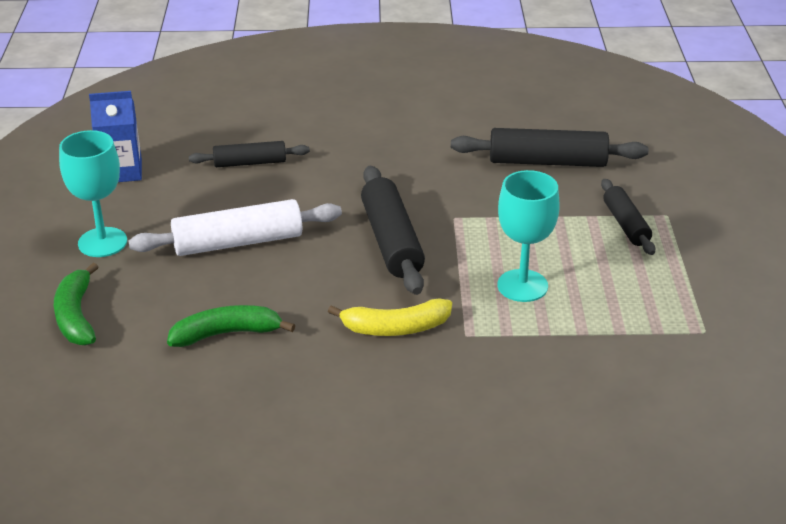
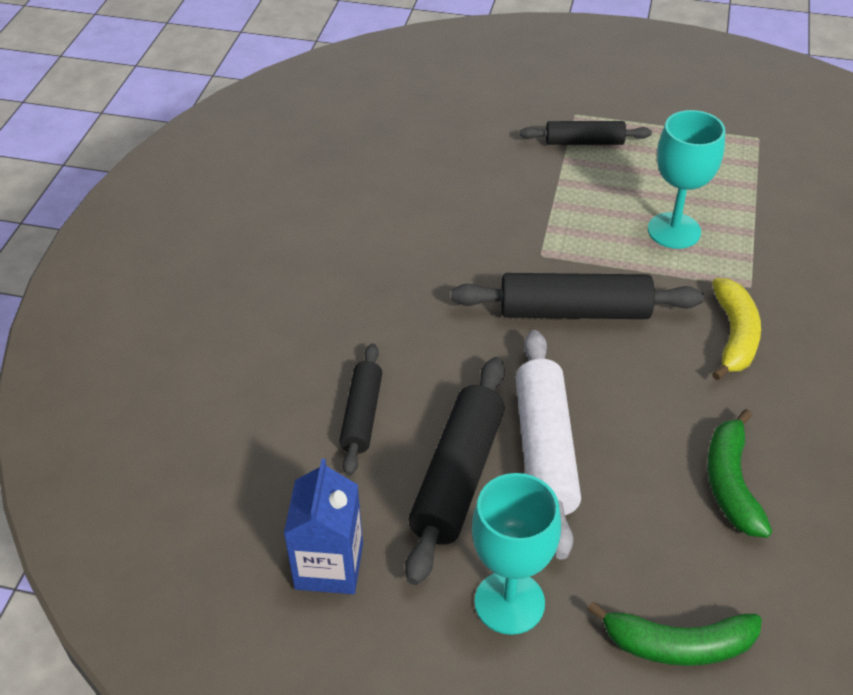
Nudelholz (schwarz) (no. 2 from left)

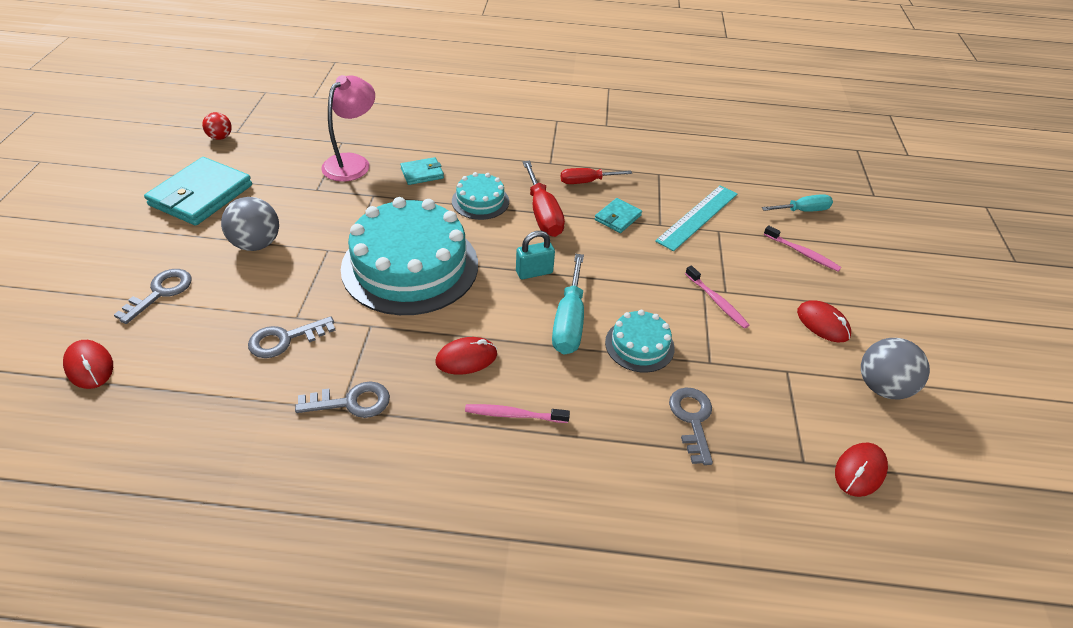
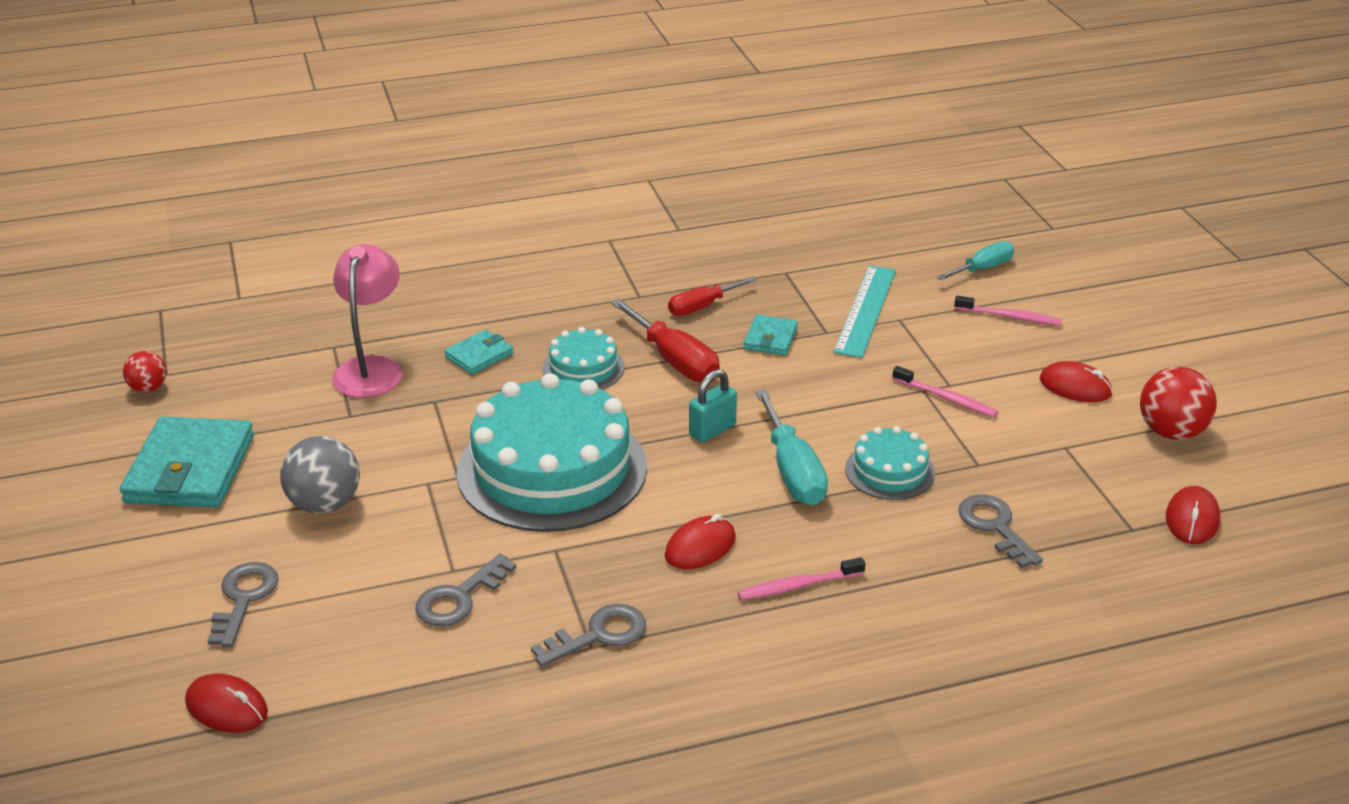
Ball (rot) (no. 2 from left)

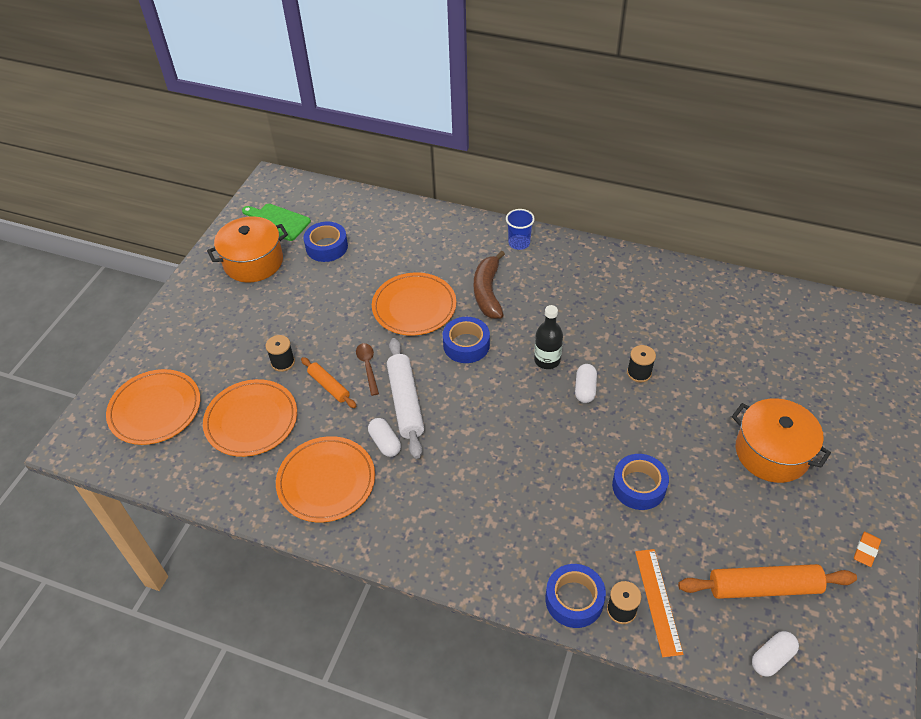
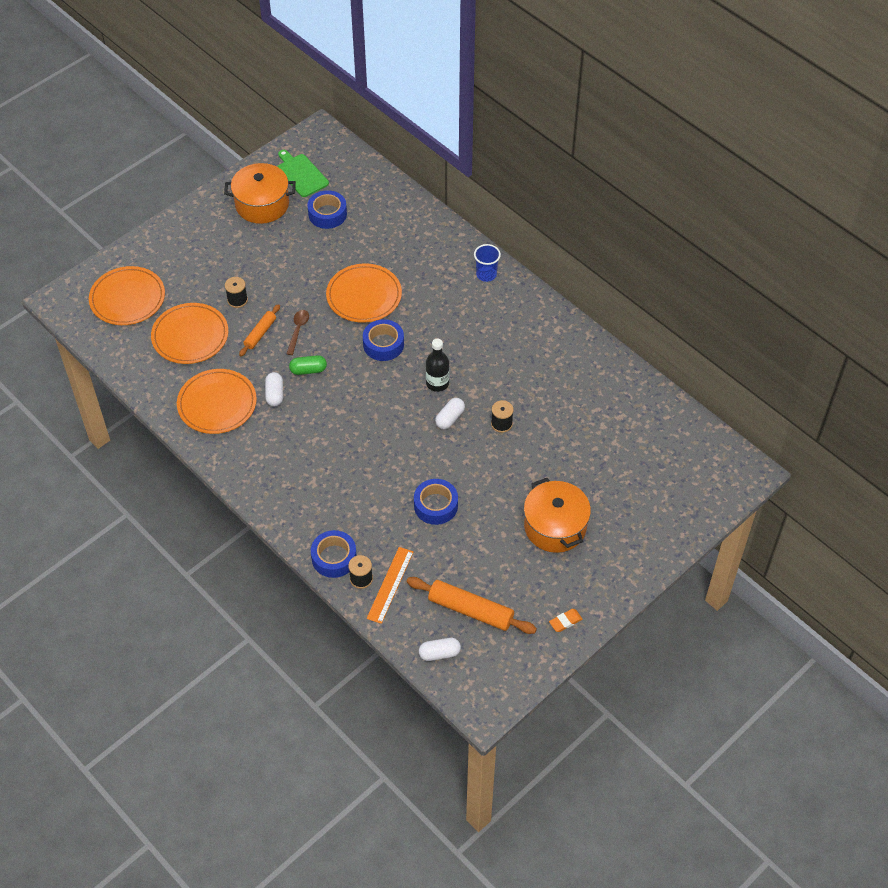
Nudelholz (orange) (no. 1 from left)
Kapsel (grün)
Banane (braun)

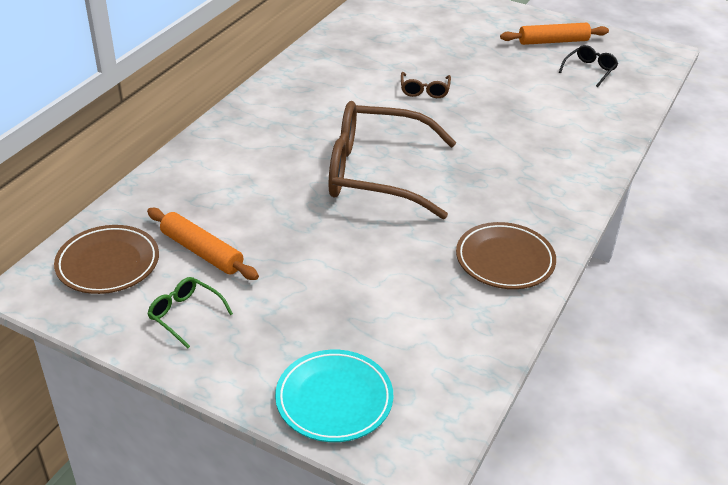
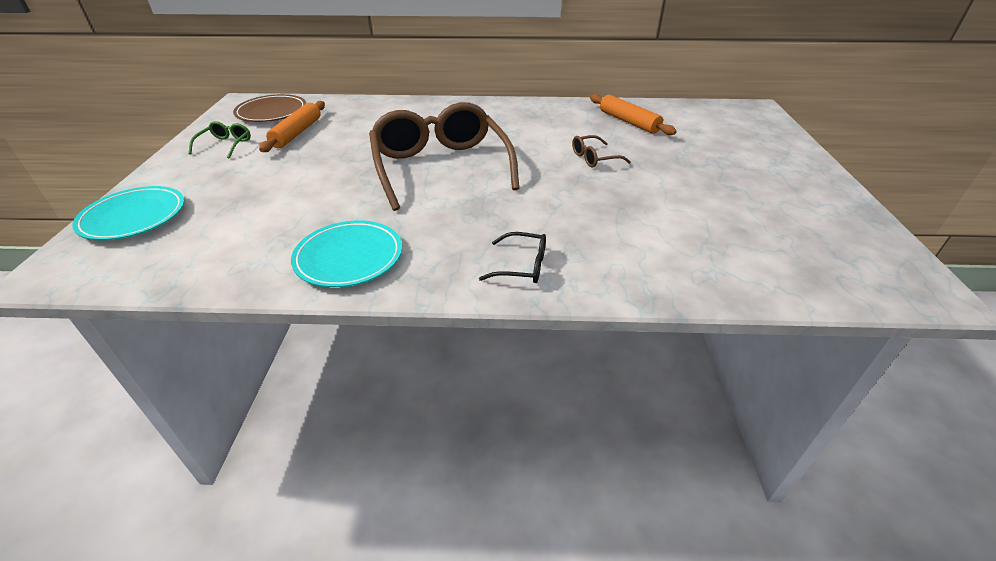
Teller (türkis) (no. 2 from left)
Nudelholz (orange) (no. 2 from left)
Brille (schwarz)

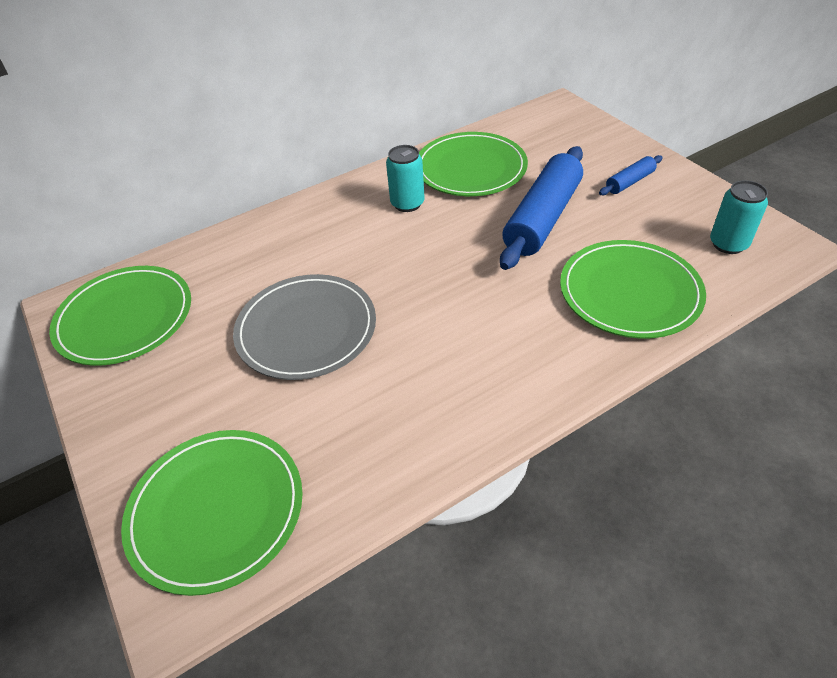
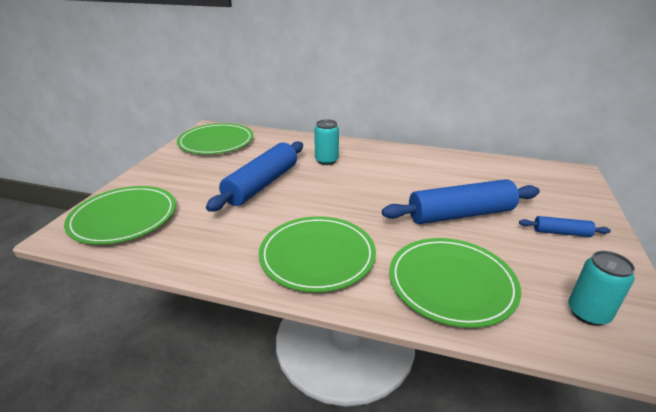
Nudelholz (blau) (no. 1 from left)
Dose (türkis) (no. 1 from left)
Teller (grün) (no. 3 from left)

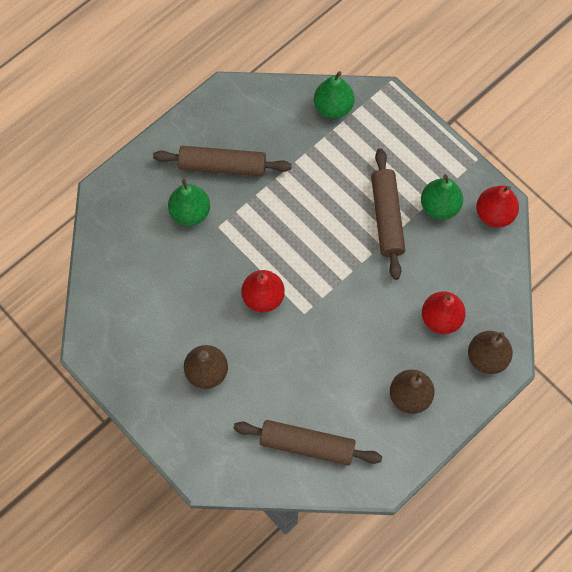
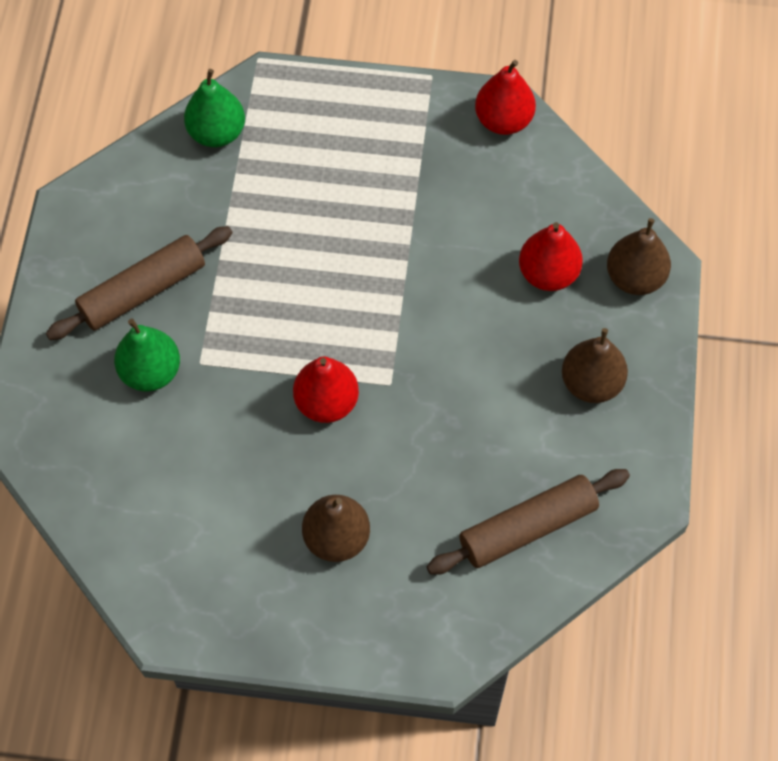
Nudelholz (braun) (no. 3 from left in the first image)
Birne (grün) (no. 3 from left in the first image)

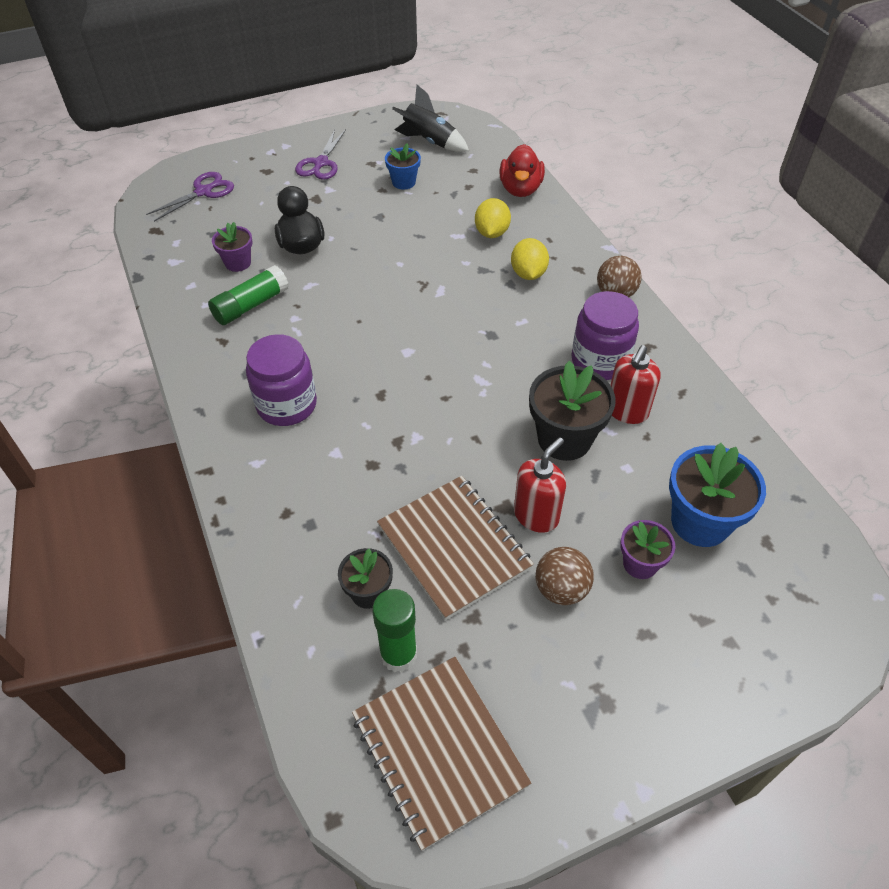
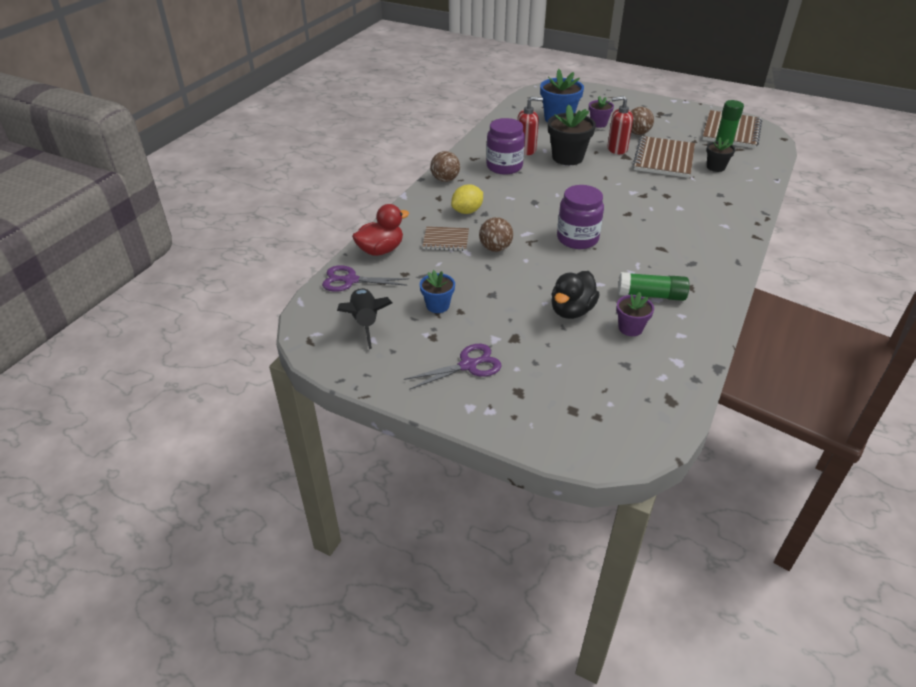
Schere (lila) (no. 1 from left)
Einmachglas (lila) (no. 2 from left)
Notizbuch (braun) (no. 1 from left)
Ball (braun) (no. 2 from left)

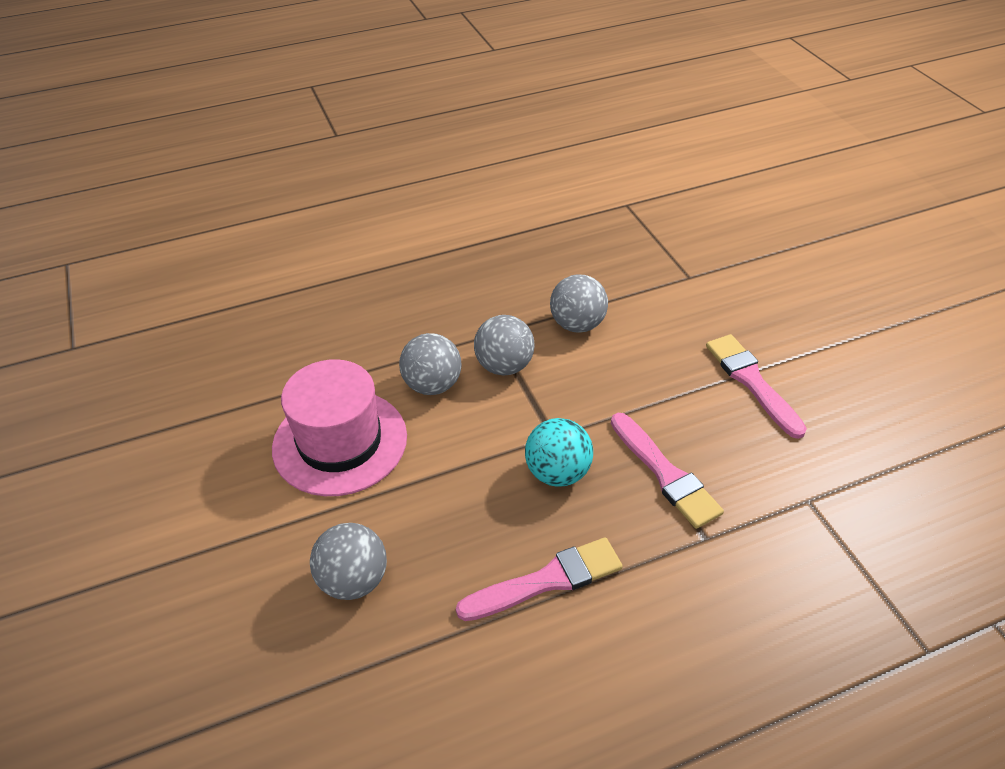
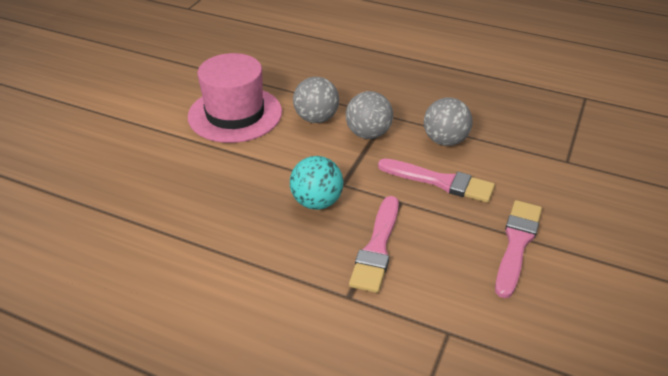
Ball (grau) (no. 1 from left in the first image)
Pinsel (rosa) (no. 2 from left)

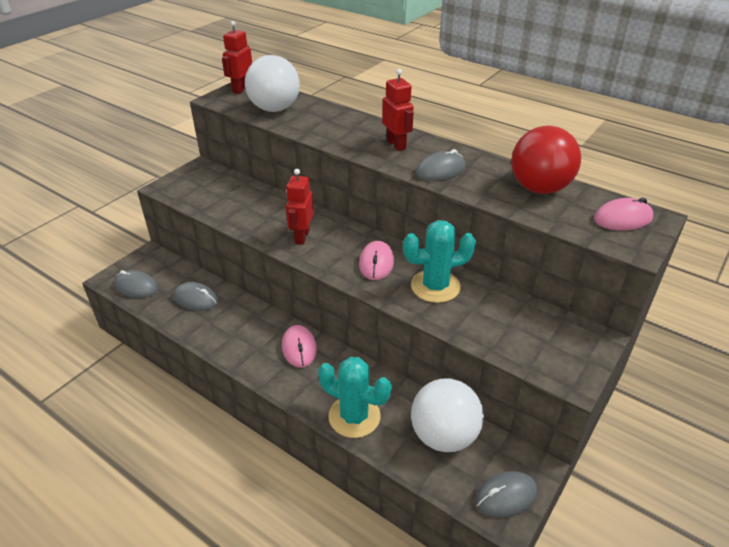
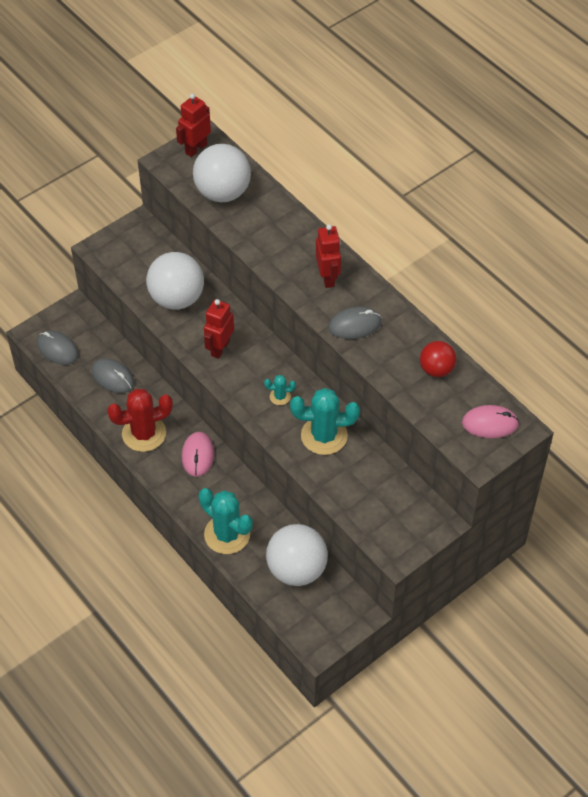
Kaktus (türkis) (no. 2 from left)
Computermaus (grau) (no. 4 from left in the first image)
Ball (rot)
Kaktus (rot)
Ball (weiß) (no. 1 from left)

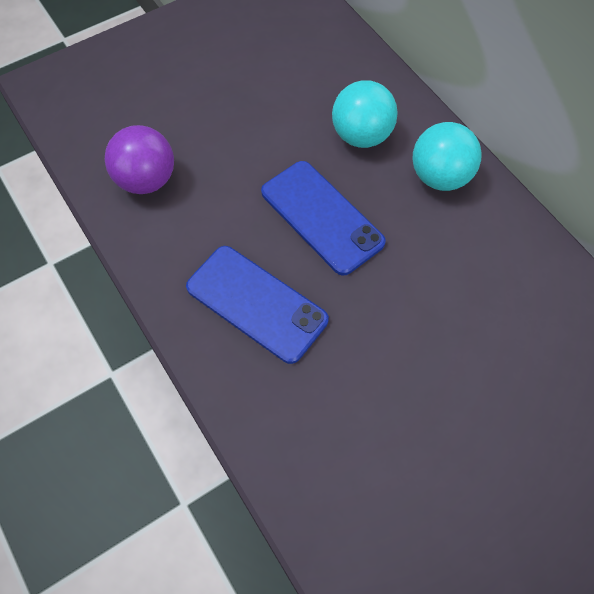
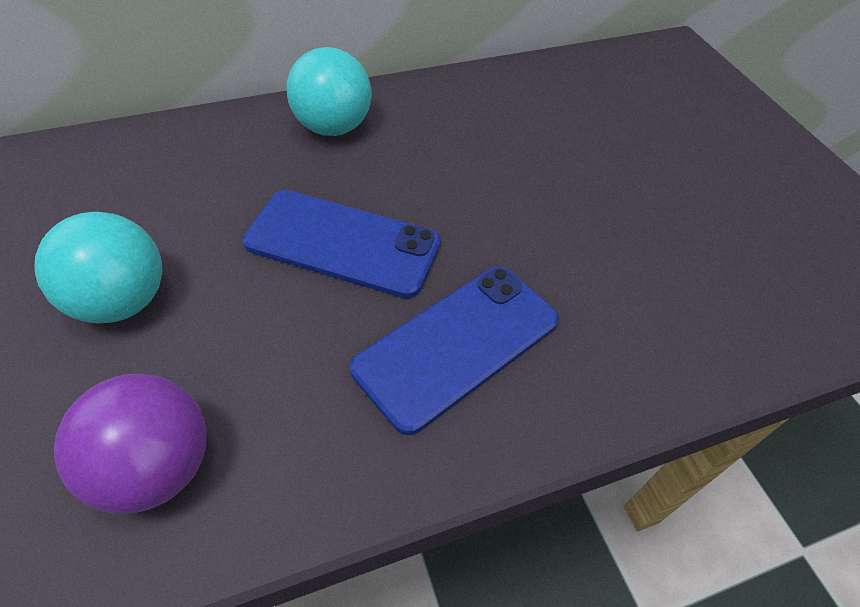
Handy (blau) (no. 1 from left)
Ball (türkis) (no. 1 from left)

